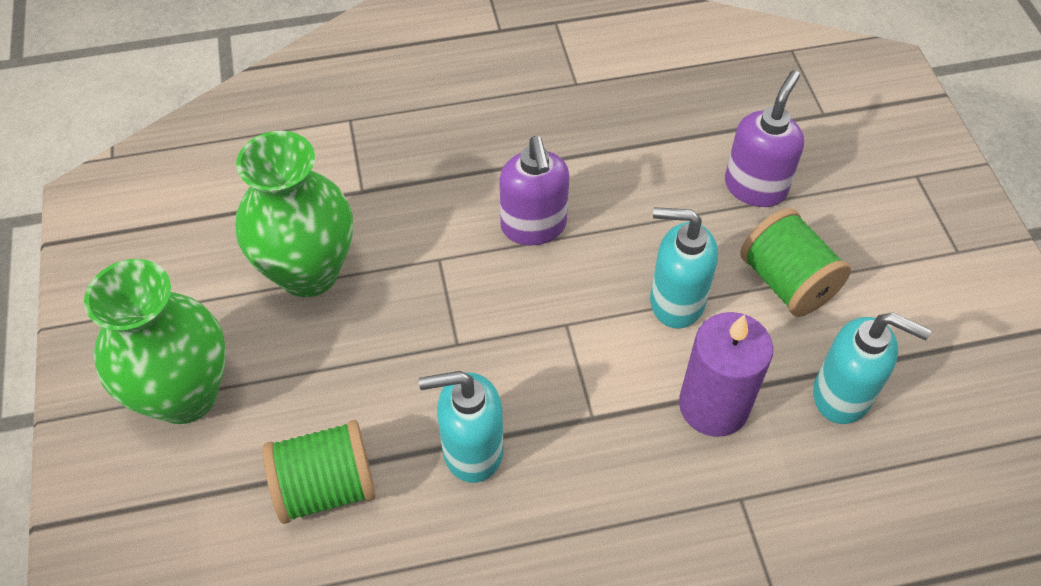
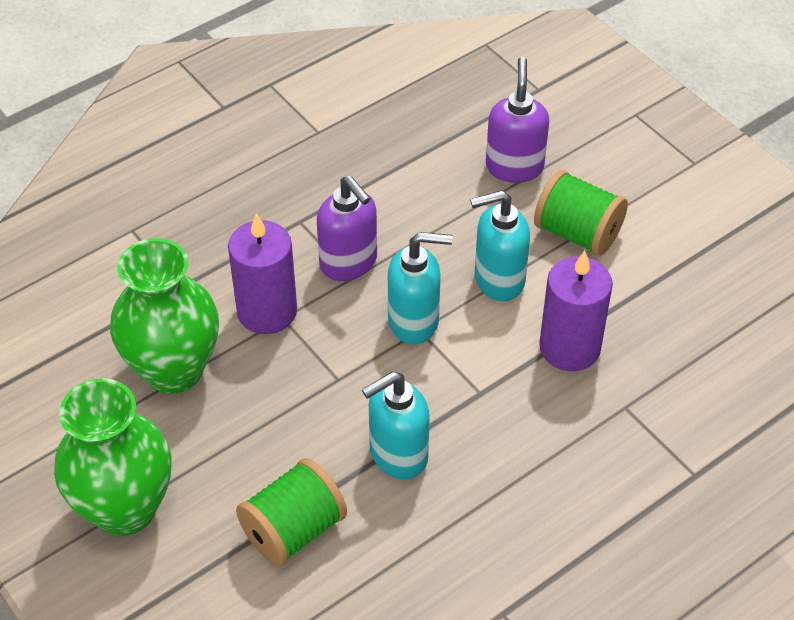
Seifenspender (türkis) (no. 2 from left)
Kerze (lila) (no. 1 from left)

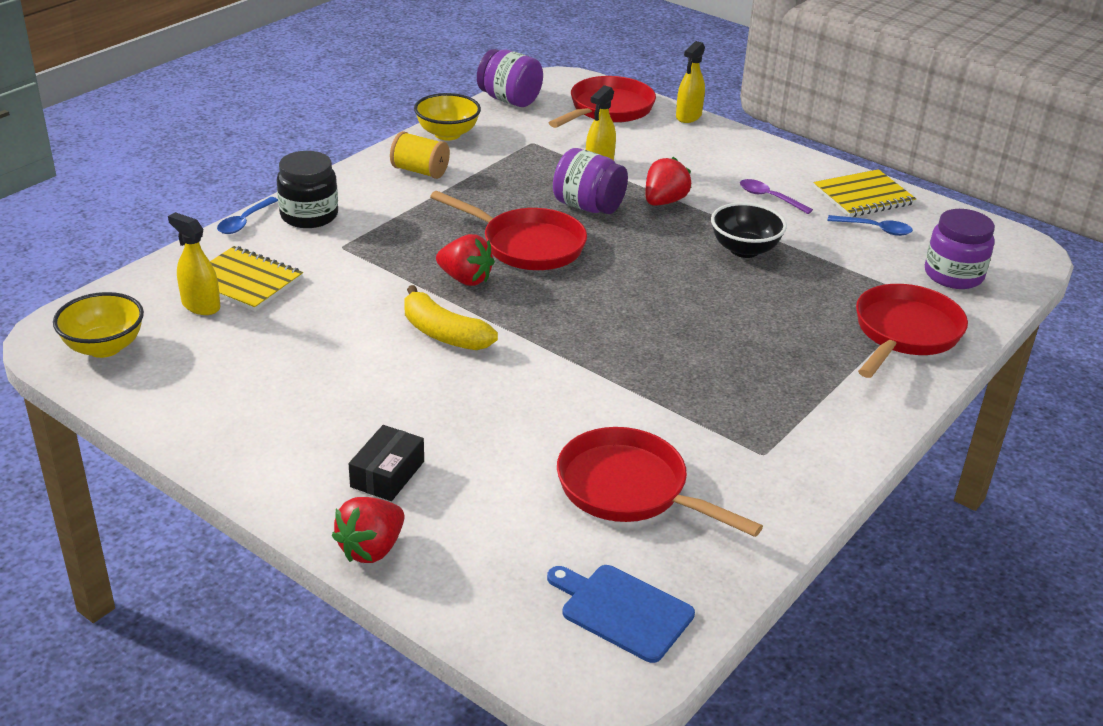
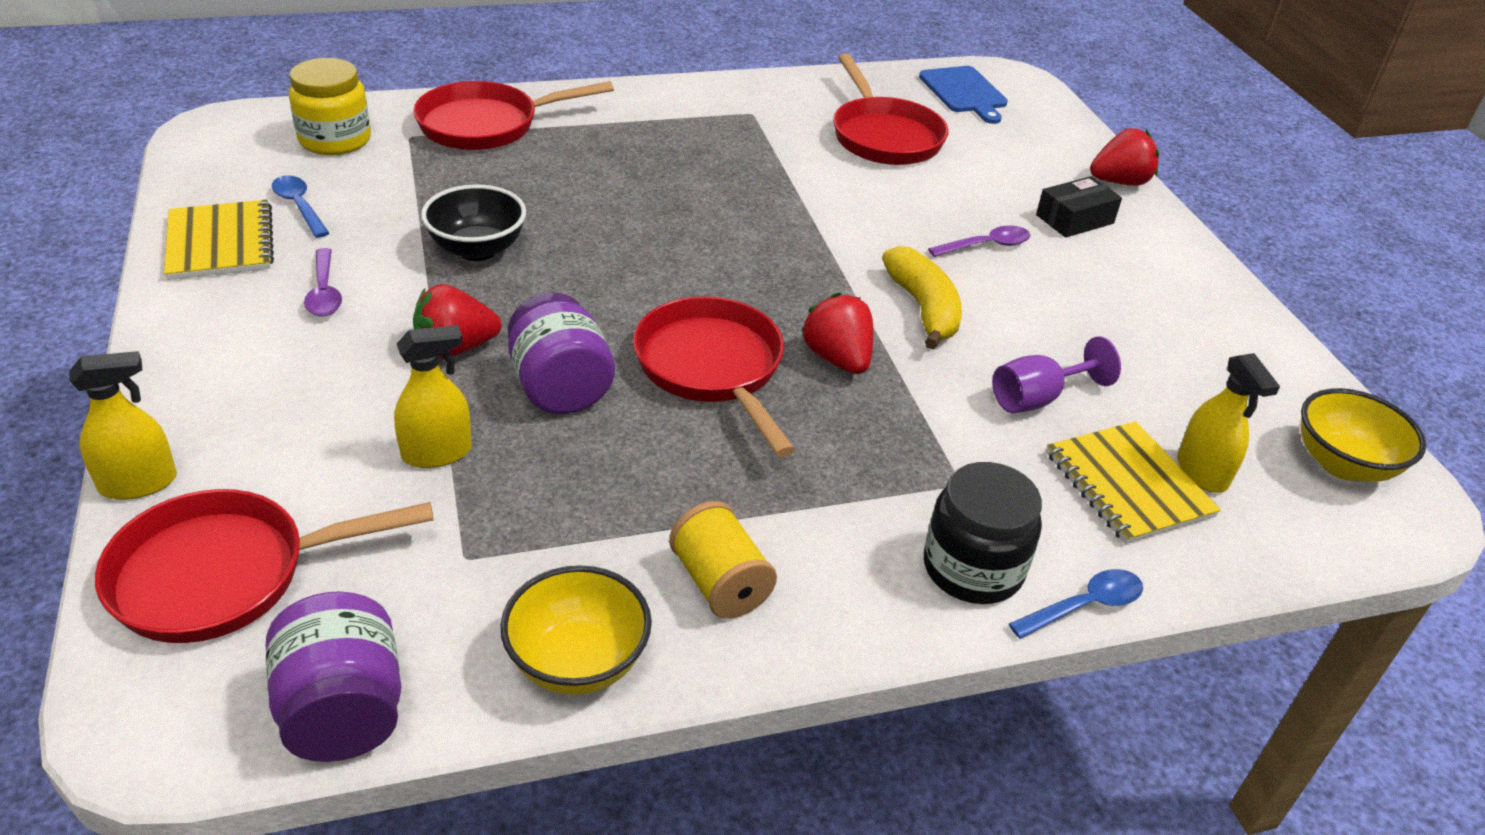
Notizbuch (gelb) (no. 1 from left)
Einmachglas (gelb)
Löffel (lila) (no. 2 from left)
Kelch (lila)

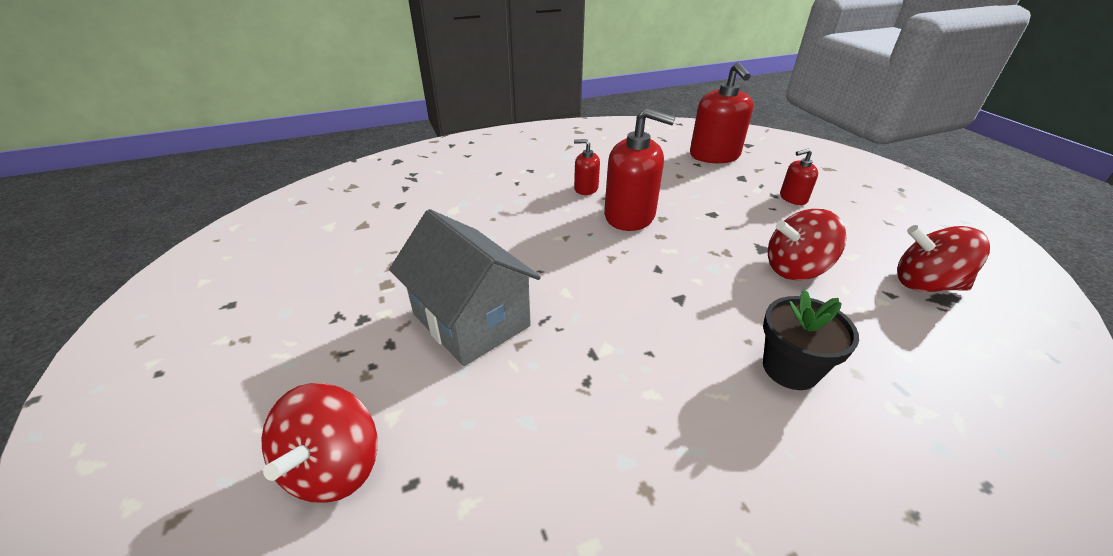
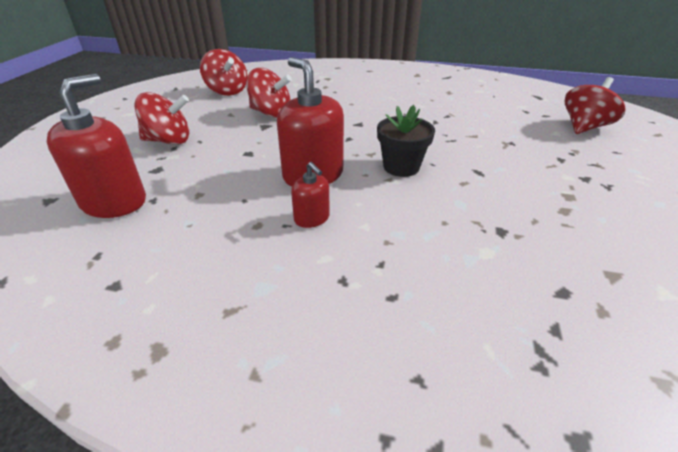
Haus (grau)
Blumentopf (schwarz)
Kreisel (rot) (no. 1 from left)

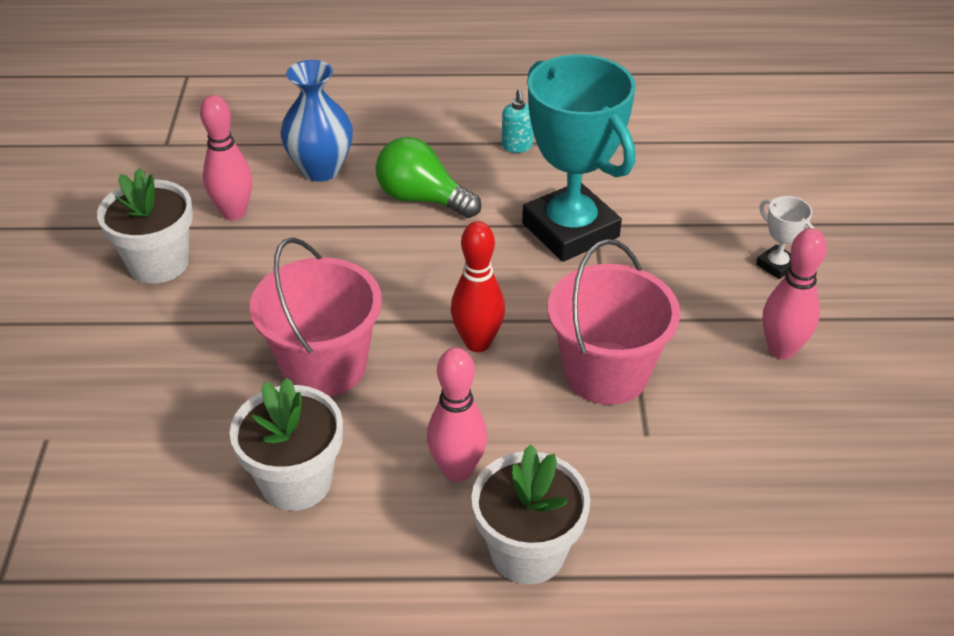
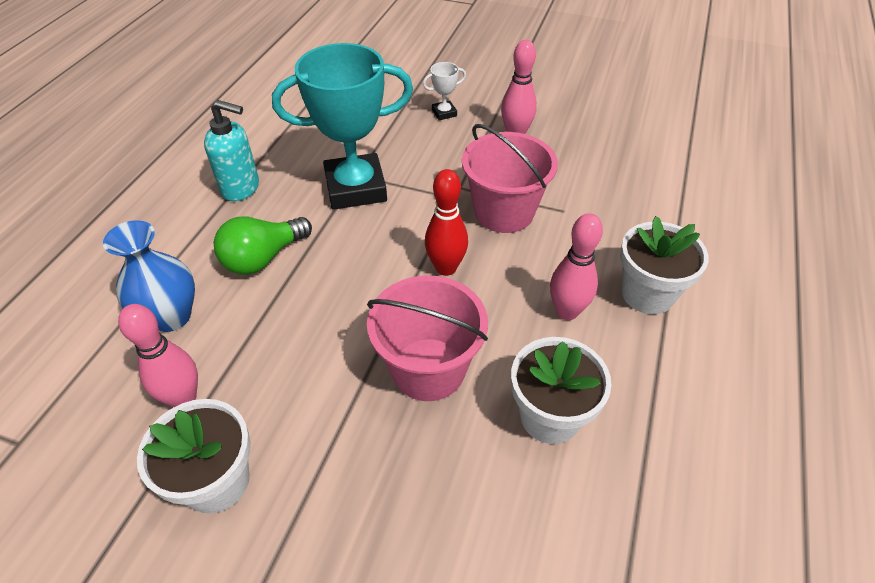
Seifenspender (türkis)

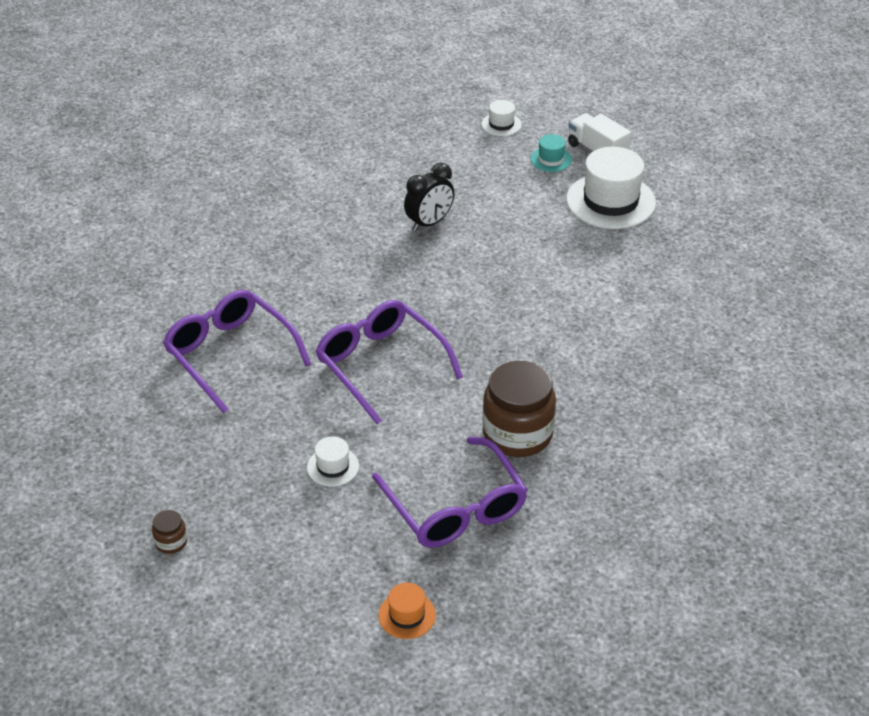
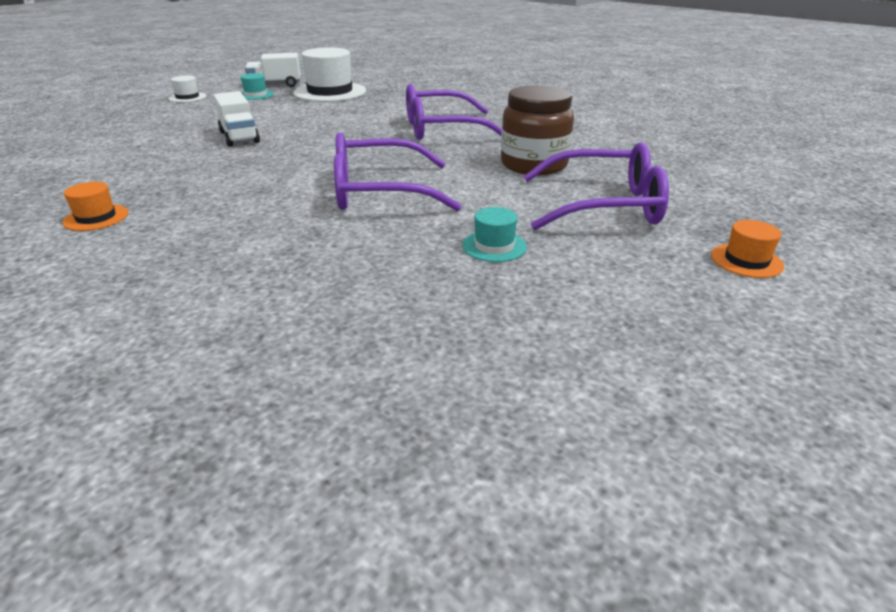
Einmachglas (braun) (no. 1 from left in the first image)
Brille (lila) (no. 2 from left)
Hut (türkis) (no. 2 from left)
Lastwagen (weiß) (no. 1 from left)
Hut (orange) (no. 1 from left)

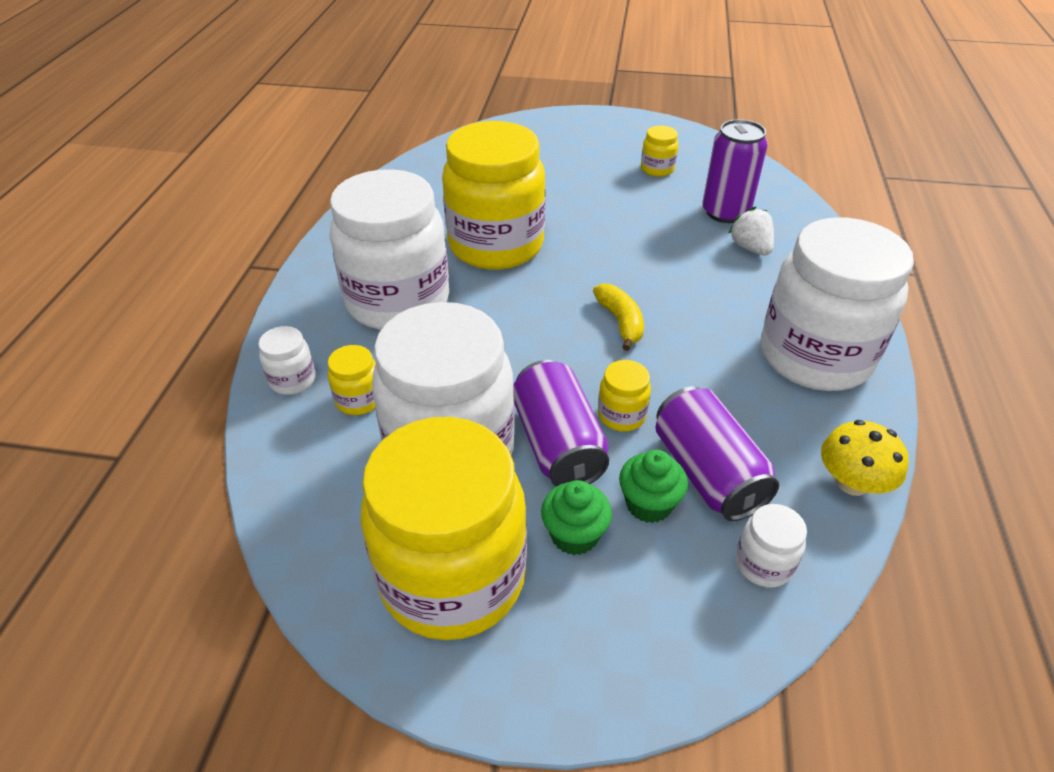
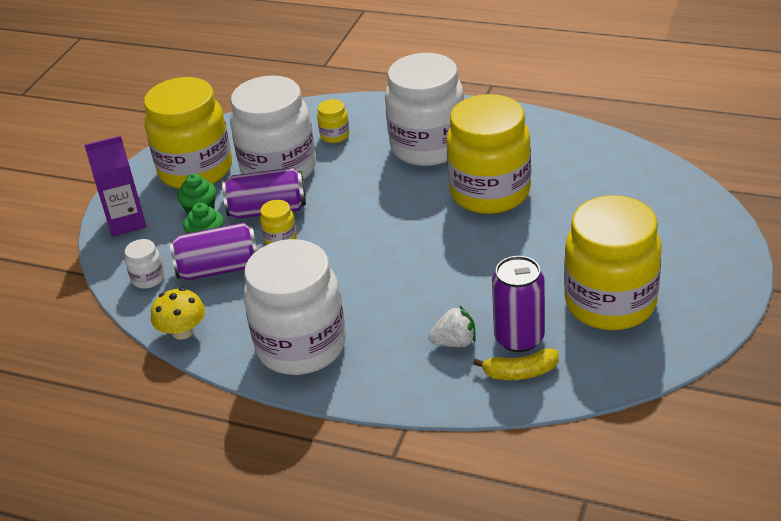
Einmachglas (weiß) (no. 1 from left in the first image)
Banane (gelb)
Einmachglas (gelb) (no. 5 from left)
Getränkekarton (lila)

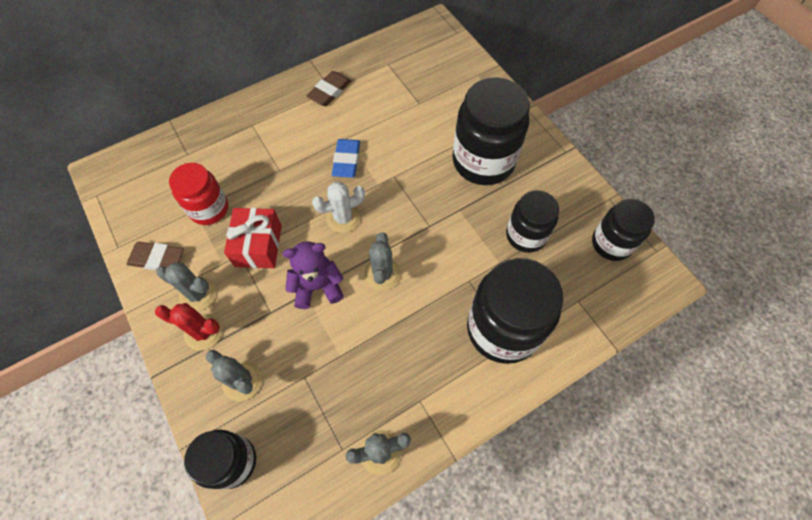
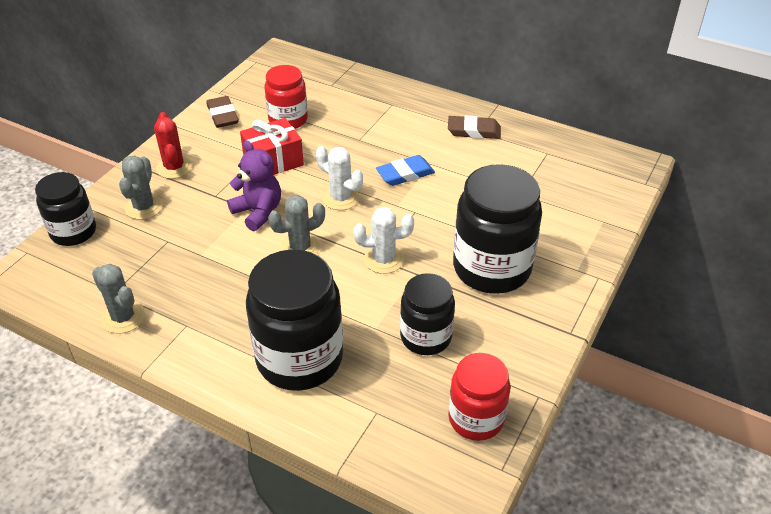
Kaktus (grau) (no. 1 from left in the first image)
Einmachglas (rot) (no. 2 from left)
Kaktus (weiß) (no. 2 from left)

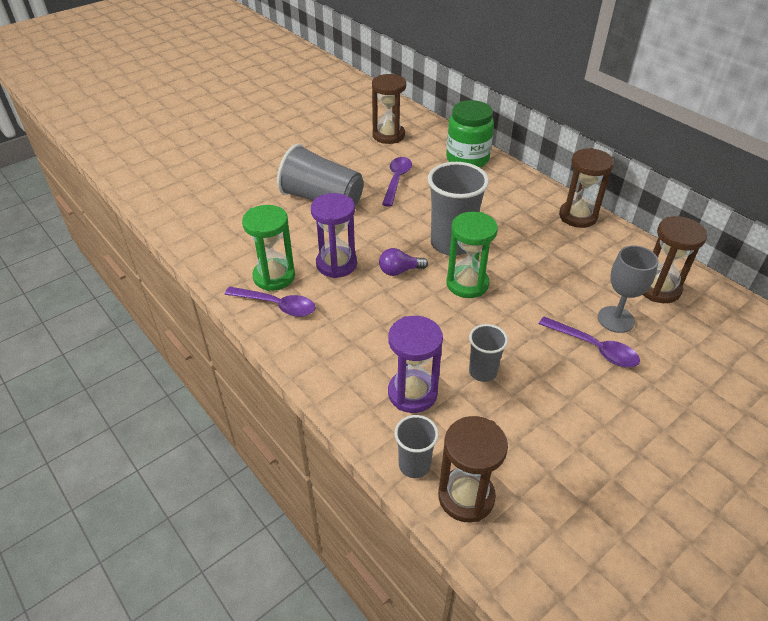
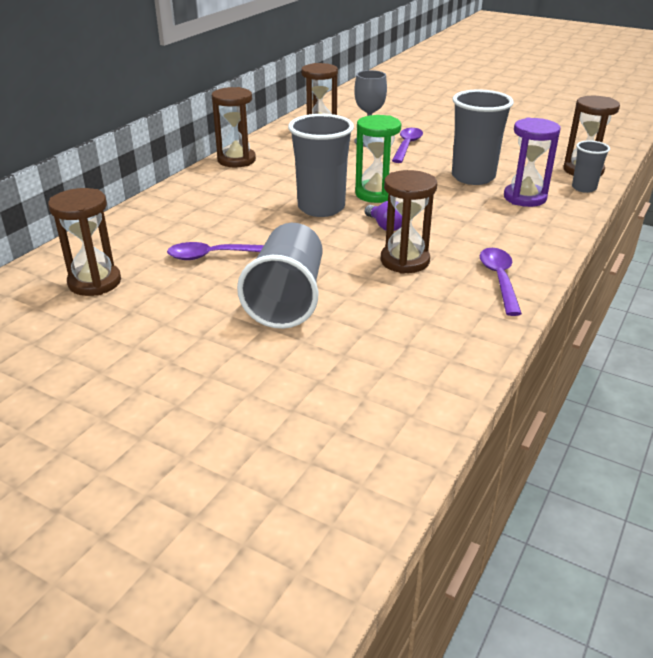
Sanduhr (grün) (no. 1 from left in the first image)
Sanduhr (braun) (no. 4 from left)
Einmachglas (grün)
Becher (grau) (no. 3 from left)

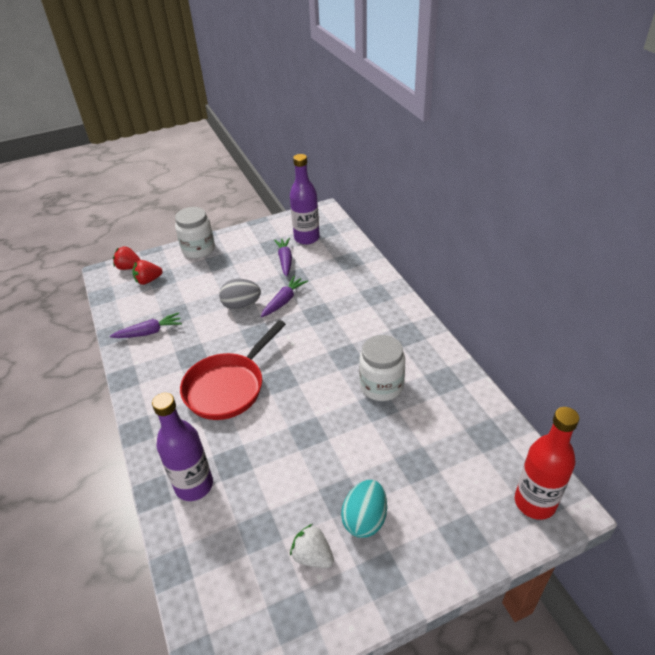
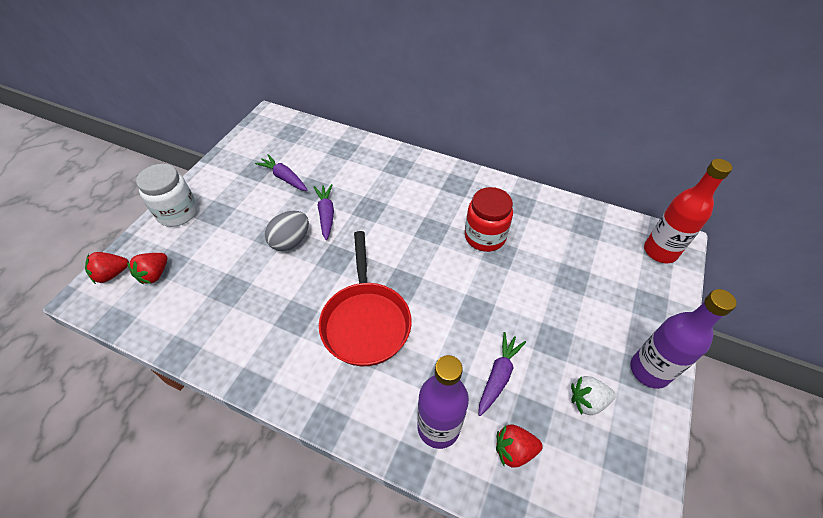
Karotte (lila) (no. 3 from left)
Flasche (lila) (no. 2 from left)
Ei (türkis)
Einmachglas (rot)
Erdbeere (rot) (no. 3 from left)

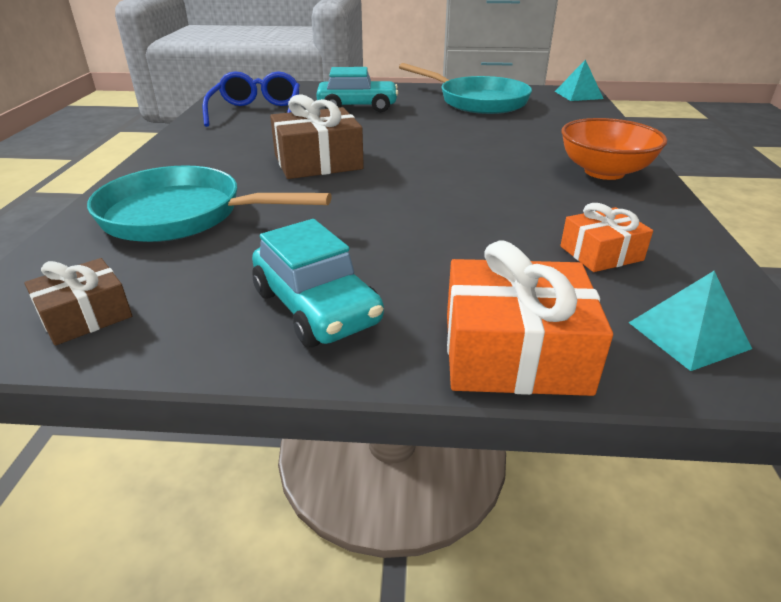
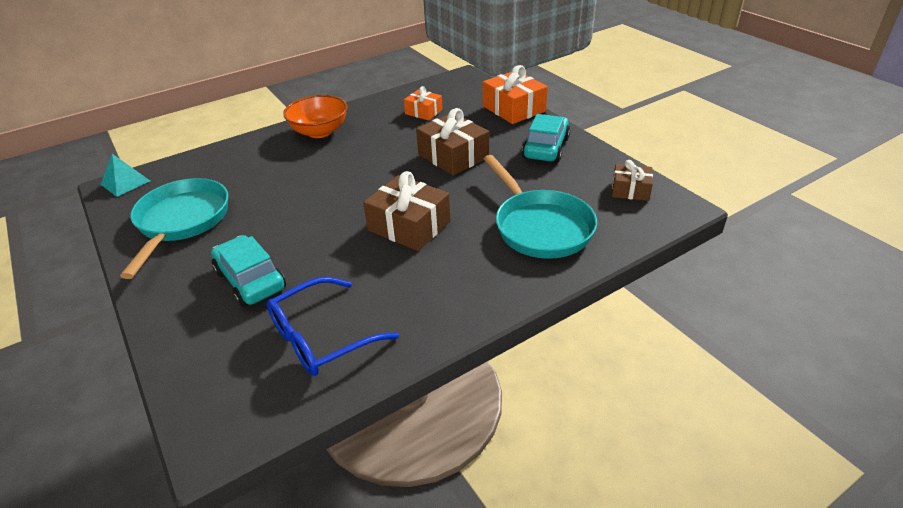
Pyramide (türkis) (no. 2 from left in the first image)
Geschenk (braun) (no. 2 from left)

